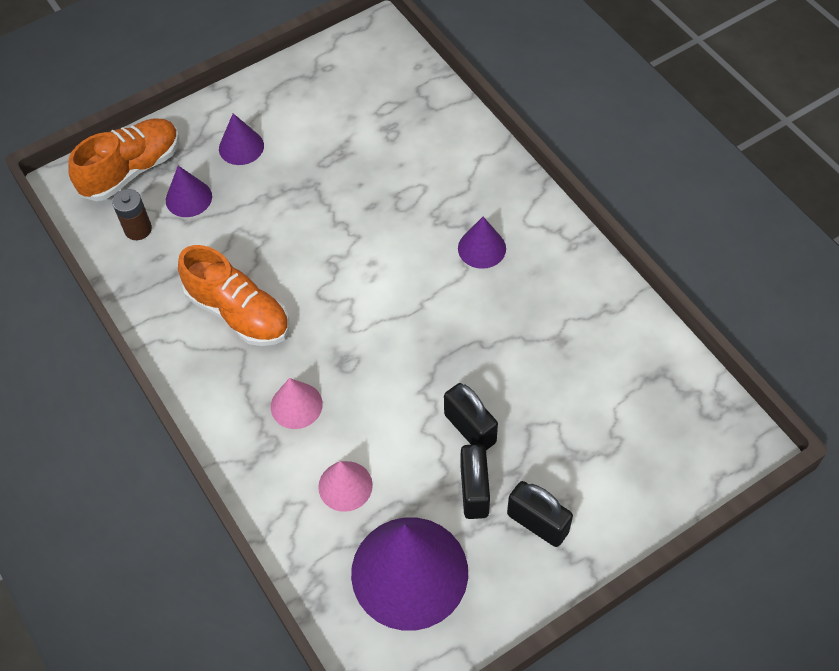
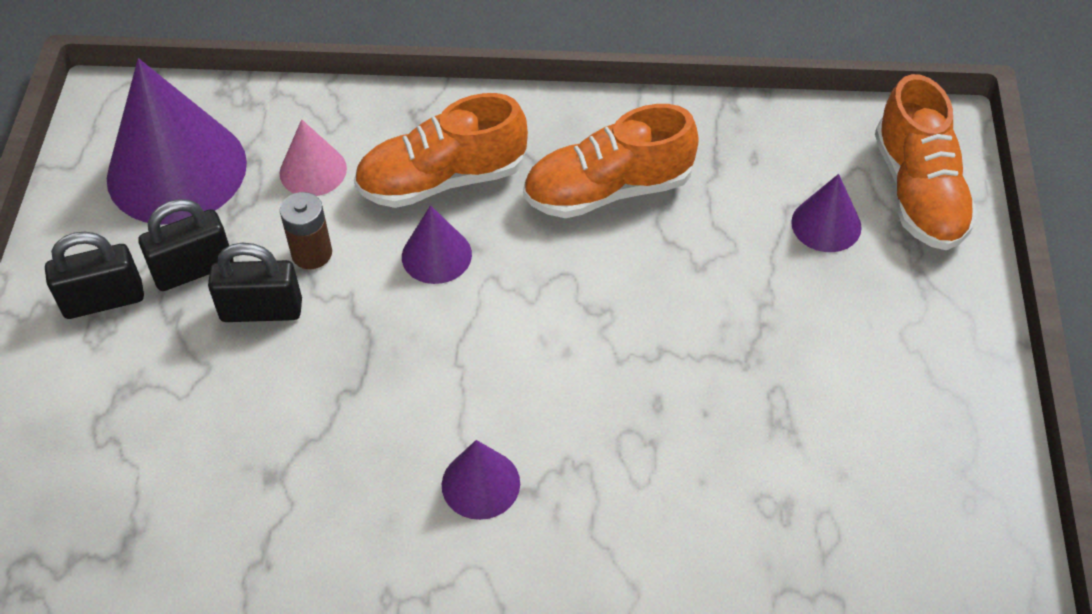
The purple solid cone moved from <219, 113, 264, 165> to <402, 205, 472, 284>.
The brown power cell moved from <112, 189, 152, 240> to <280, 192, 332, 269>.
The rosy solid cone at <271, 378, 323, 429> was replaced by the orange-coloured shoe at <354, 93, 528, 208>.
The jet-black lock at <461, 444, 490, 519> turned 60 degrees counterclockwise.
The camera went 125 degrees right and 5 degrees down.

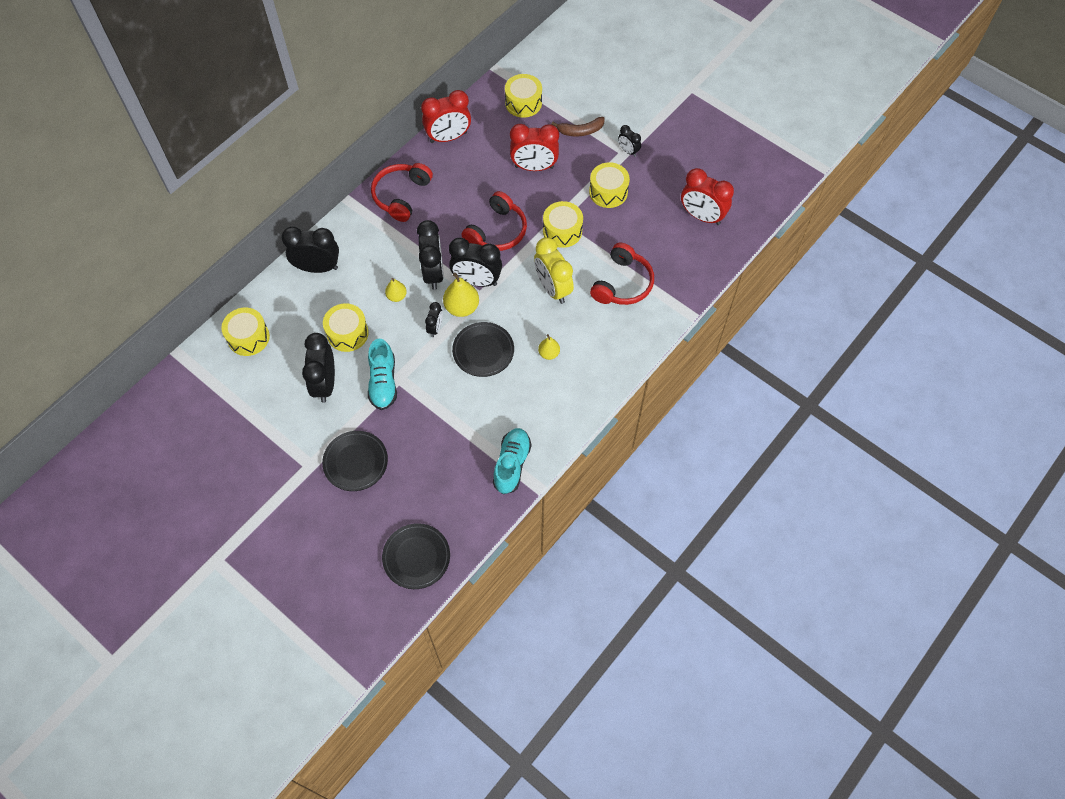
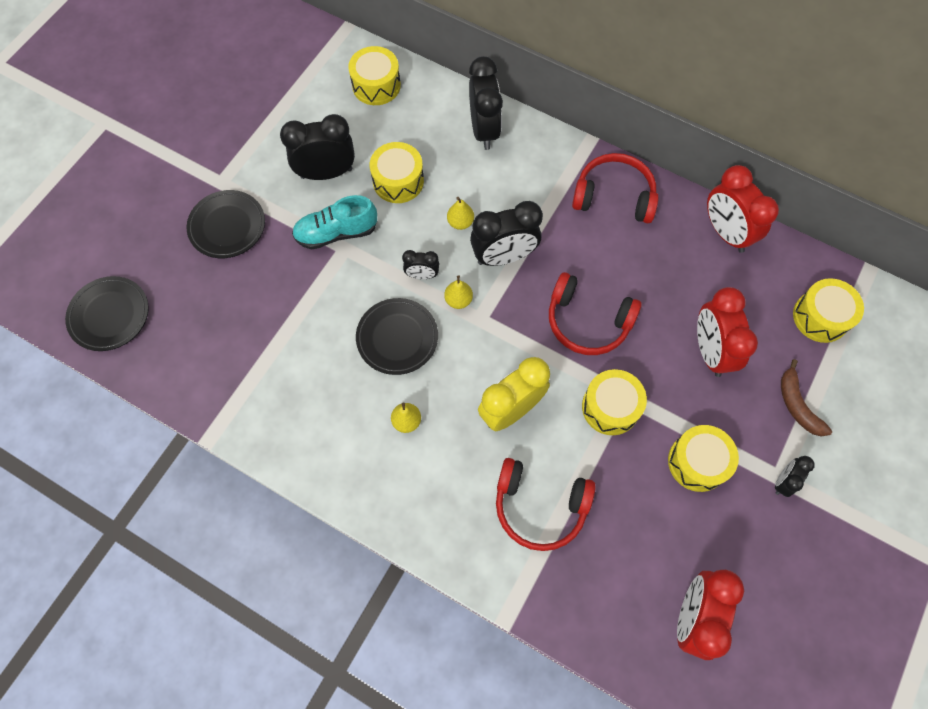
The jet-black alarm clock at <449, 238, 502, 287> disappeared.
The bright yellow pear fruit at <443, 273, 479, 317> changed to 0.59 times the size.
The turquoise shoe at <493, 428, 531, 494> disappeared.
The camera went 80 degrees right and 5 degrees up.

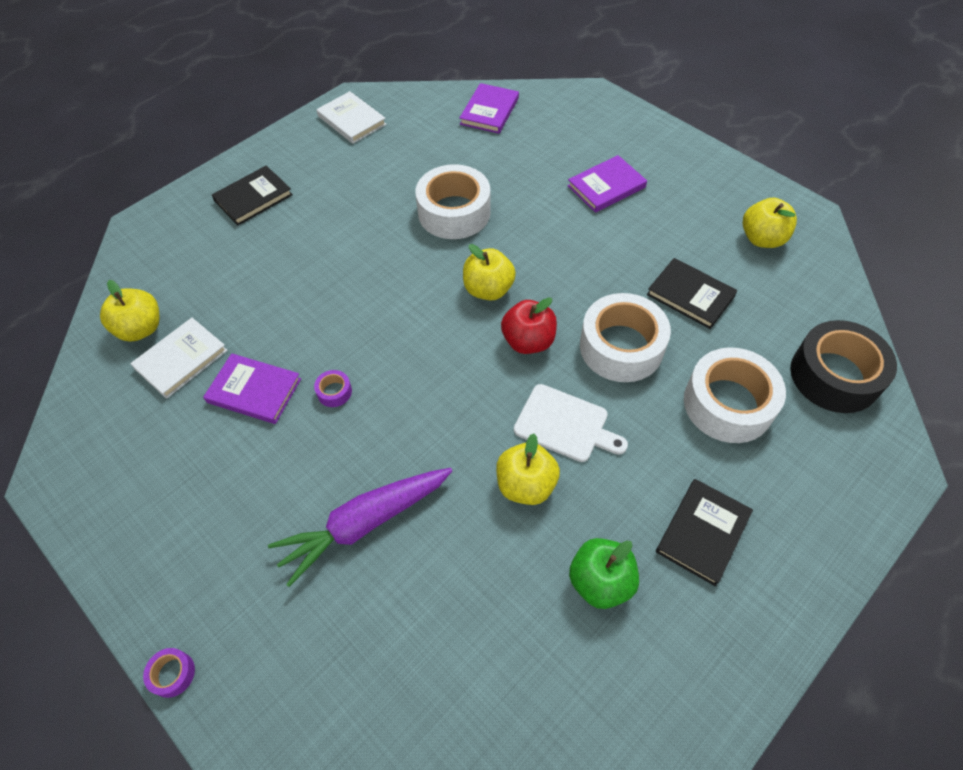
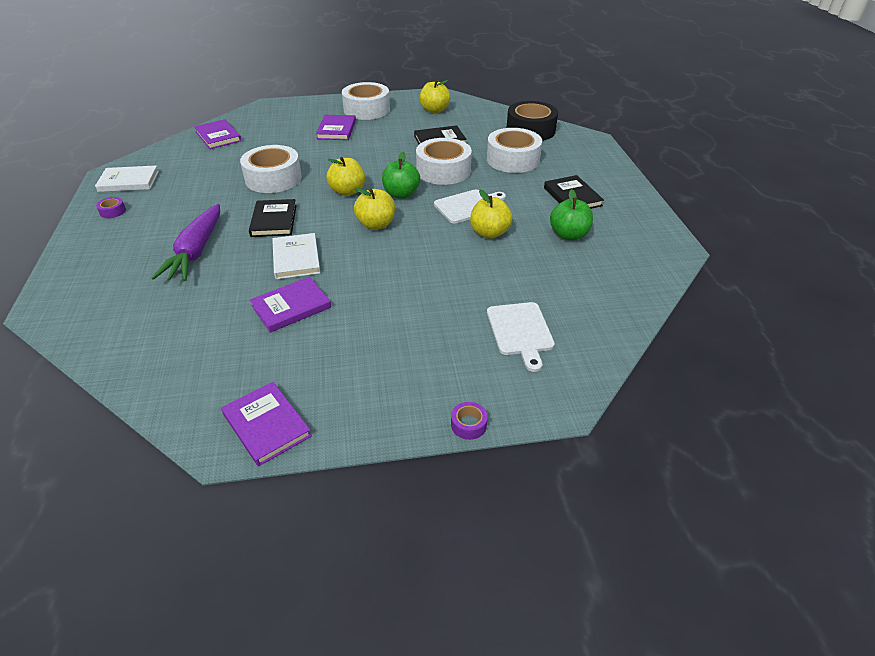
The jet-black hardcover moved from <212, 166, 293, 226> to <249, 199, 297, 237>.
The bright yellow apple moved from <100, 280, 159, 342> to <354, 188, 395, 230>.
The red apple at <501, 297, 557, 354> became the green apple at <382, 152, 420, 199>.
The snow-white hardcover moved from <130, 318, 228, 399> to <272, 233, 320, 279>.
The purple tape moved from <314, 370, 352, 407> to <96, 197, 126, 218>.
The purple carrot moved from <268, 468, 452, 587> to <151, 204, 220, 281>.
The snow-white tape at <342, 82, 390, 120> appeared.
The snow-white cutting board at <487, 302, 555, 372> appeared.
The purple hardcover at <221, 382, 312, 466> appeared.
The camera went 55 degrees left and 15 degrees down.

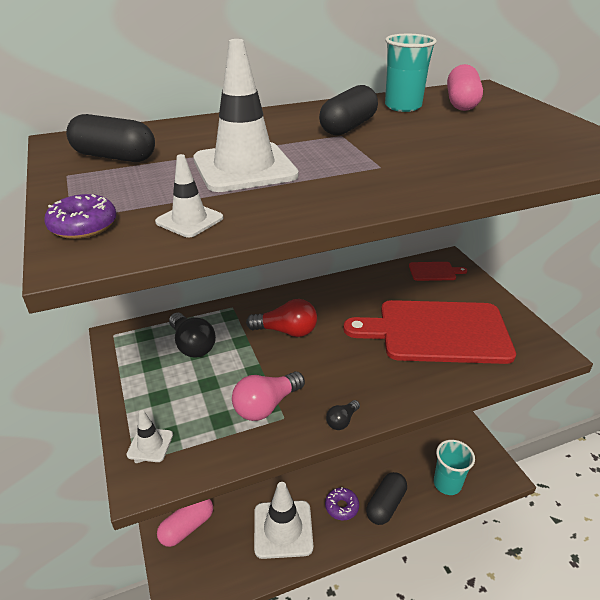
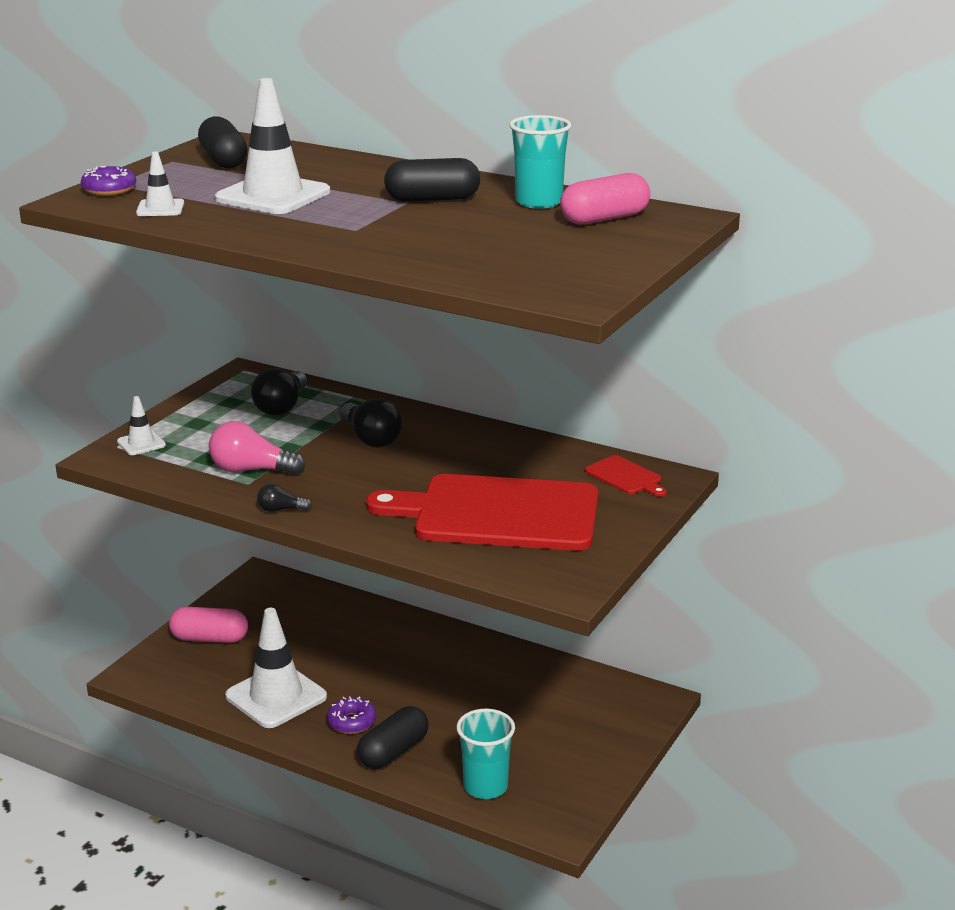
The red bulb at <246, 299, 317, 337> became the jet-black bulb at <340, 398, 403, 448>.
The red cutting board at <343, 300, 516, 364> turned 45 degrees counterclockwise.
The jet-black pill shape at <366, 472, 407, 525> turned 45 degrees counterclockwise.
The camera went 50 degrees right and 10 degrees down.

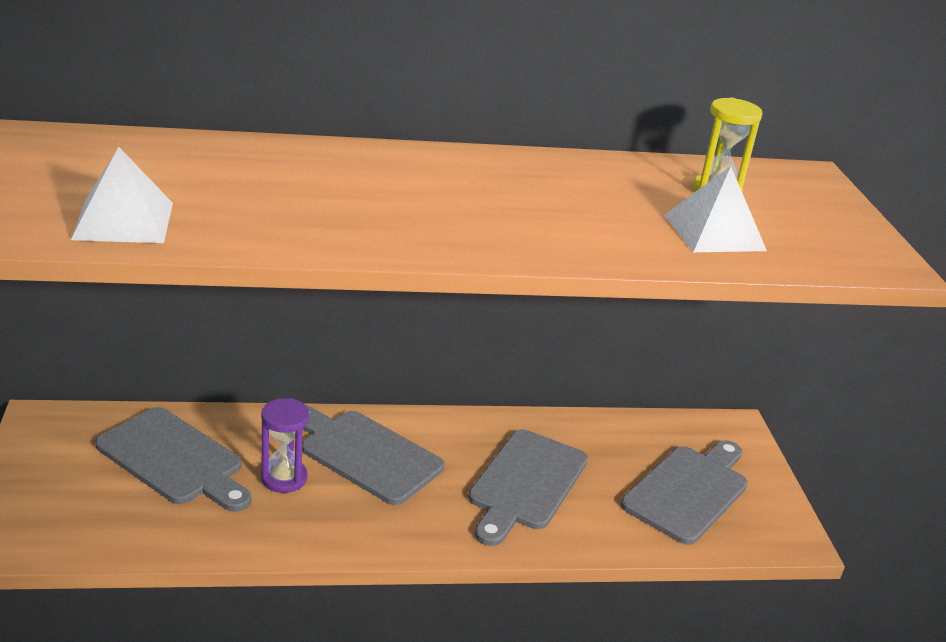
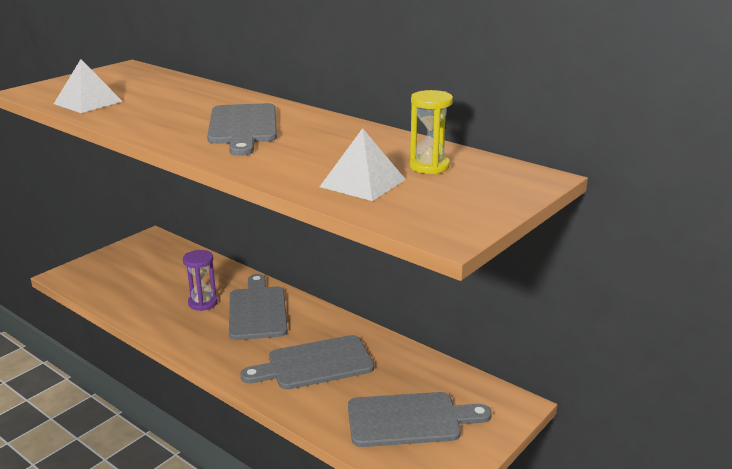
The grey cutting board moved from <95, 407, 251, 512> to <207, 103, 277, 156>.
The camera went 50 degrees right and 5 degrees down.

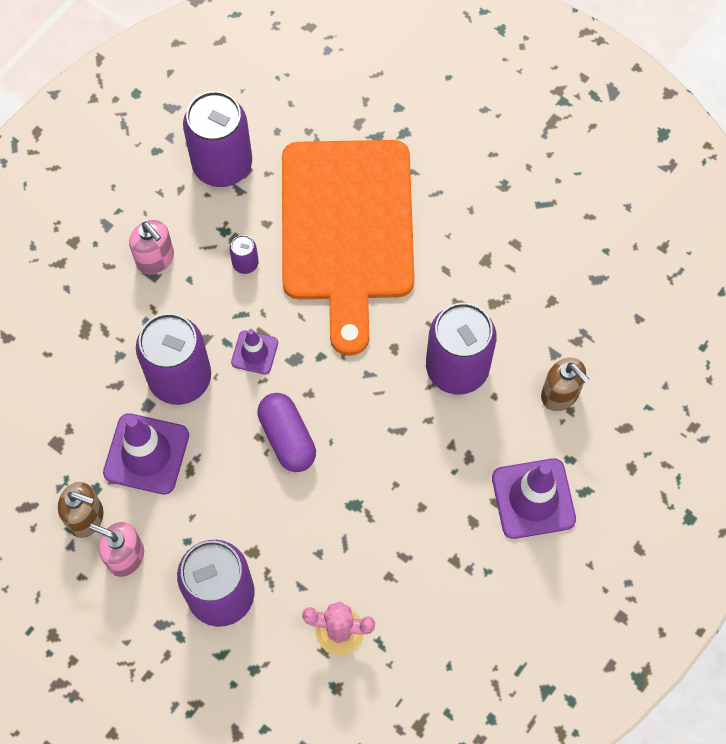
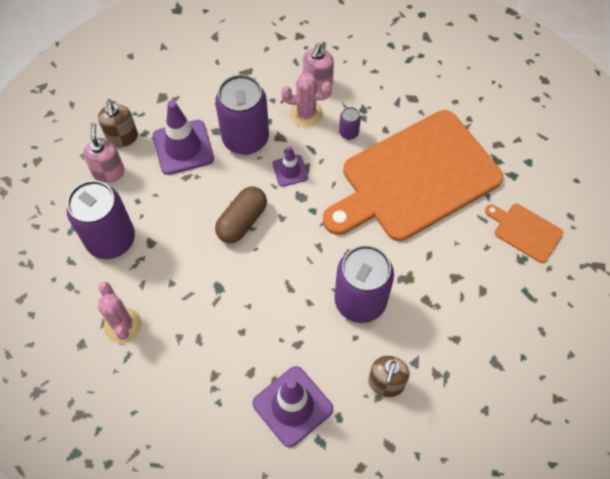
The purple can at <183, 91, 252, 187> disappeared.
The purple pill shape at <257, 393, 316, 472> became the brown pill shape at <215, 187, 267, 243>.
The rosy cactus at <281, 73, 332, 128> appeared.
The orange-coloured cutting board at <485, 204, 563, 263> appeared.
The camera went 60 degrees right and 5 degrees down.

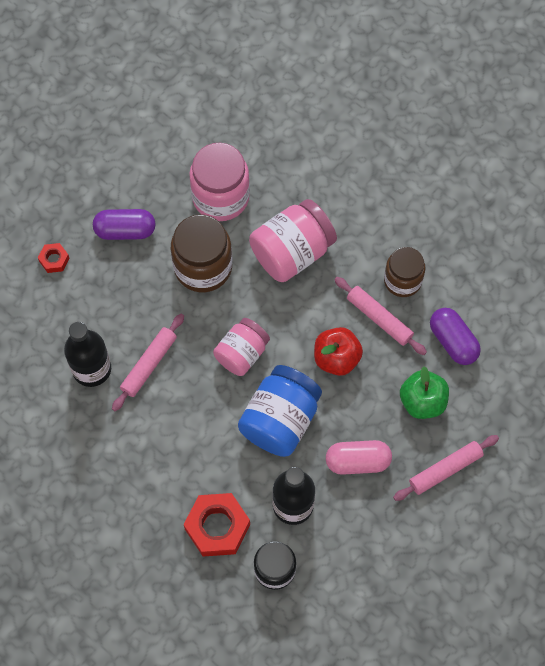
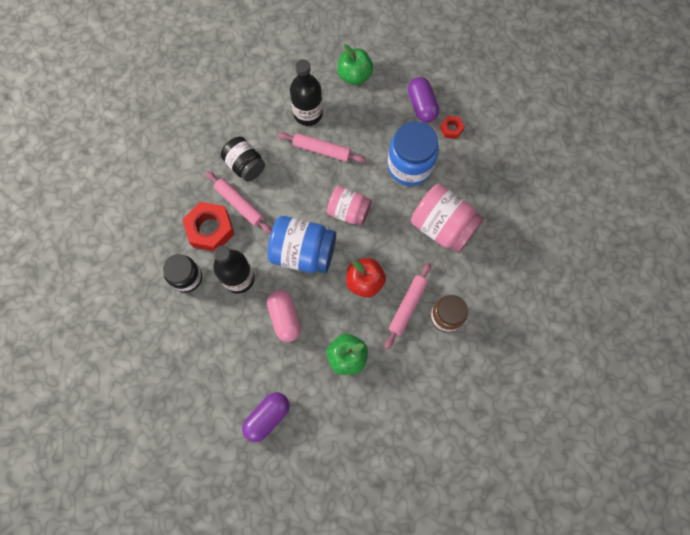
The rosy preserve jar at <189, 143, 250, 221> disappeared.
The brown preserve jar at <171, 215, 232, 292> became the blue preserve jar at <387, 121, 439, 186>.
The red nut moved from <38, 243, 70, 273> to <440, 116, 465, 139>.
The purple pill shape moved from <430, 308, 481, 365> to <242, 392, 289, 442>.
The rosy pastry roller moved from <393, 435, 499, 501> to <206, 171, 272, 234>.
The green apple at <337, 45, 373, 85> appeared.
The jet-black preserve jar at <221, 137, 265, 182> appeared.
The camera went 75 degrees right and 5 degrees up.

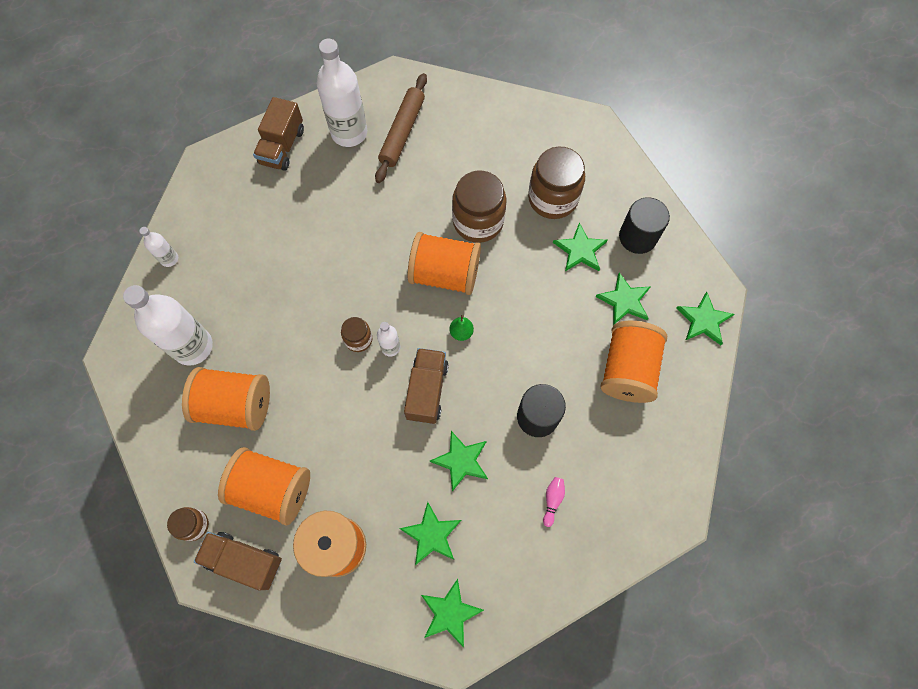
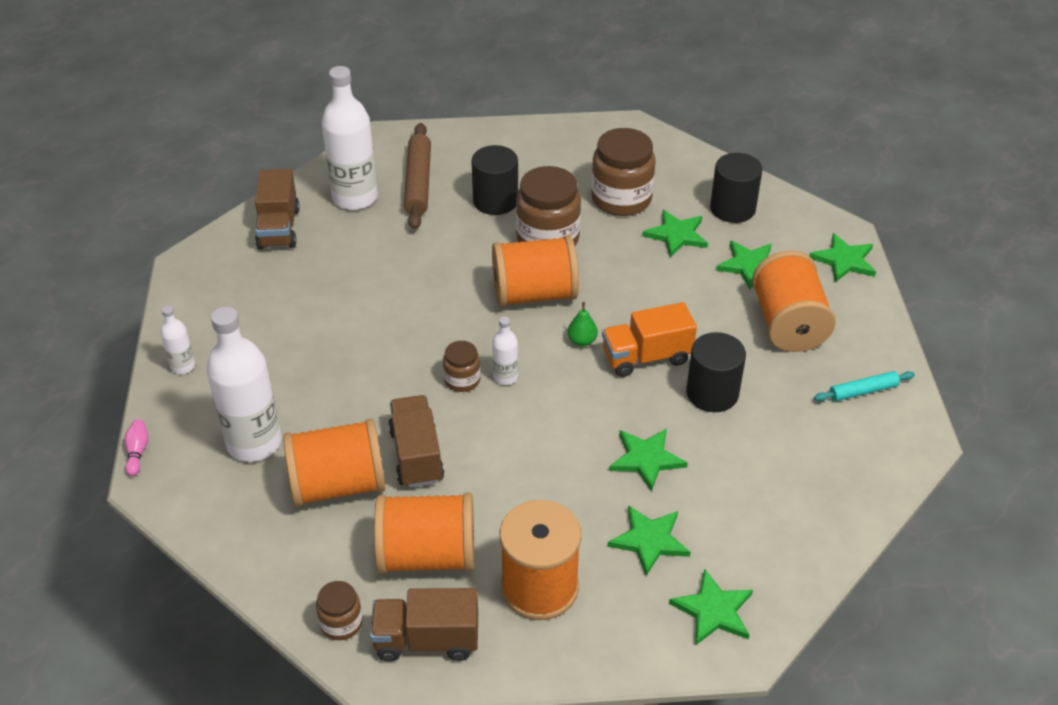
The brown truck moved from <404, 348, 449, 424> to <388, 395, 444, 488>.
The rosy skittle moved from <543, 477, 565, 527> to <124, 420, 149, 476>.
The jet-black cylinder at <471, 145, 518, 215> appeared.
The orange-coloured truck at <602, 302, 697, 377> appeared.
The turquoise pastry roller at <814, 371, 915, 401> appeared.
The camera went 20 degrees left and 25 degrees down.

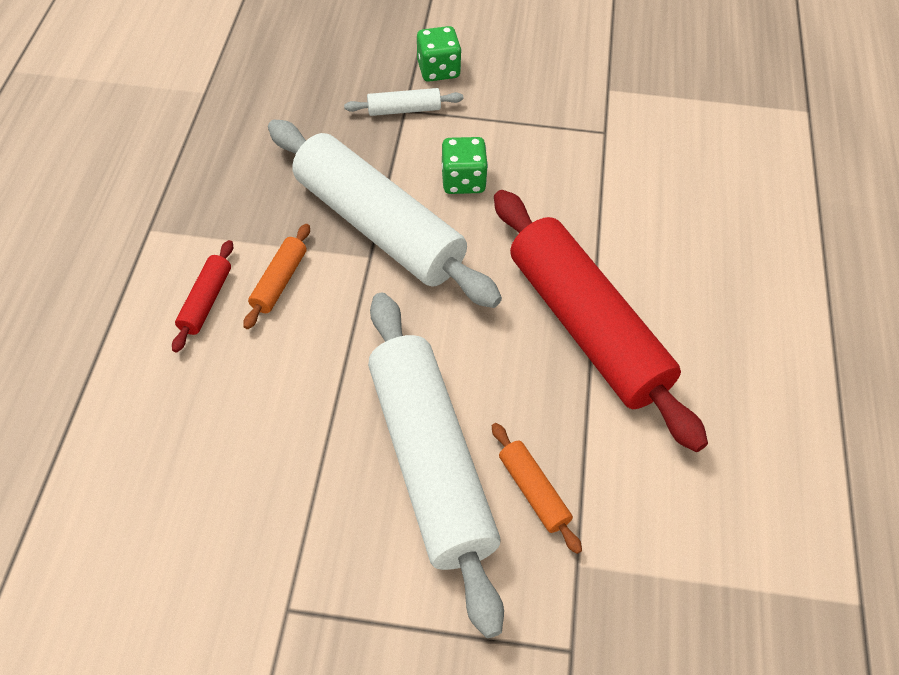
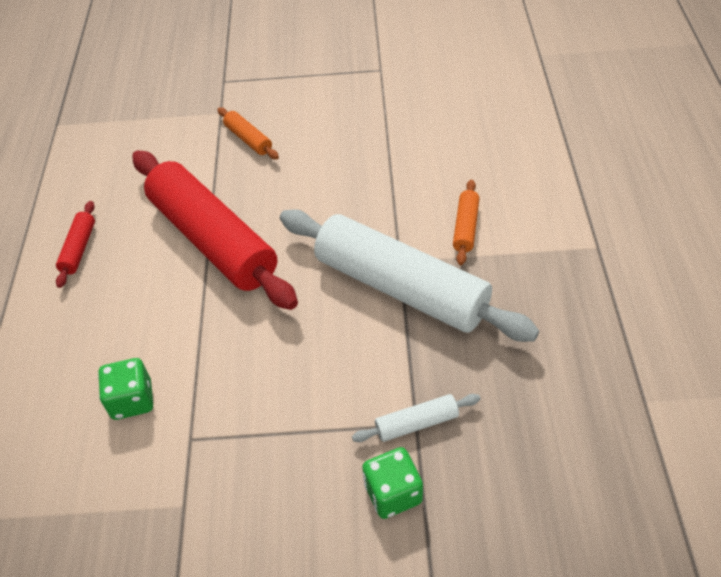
The green game die moved from <442, 137, 488, 194> to <98, 358, 153, 420>.
The red pastry roller moved from <172, 240, 233, 353> to <56, 201, 95, 288>.
The snow-white pastry roller at <368, 293, 504, 638> disappeared.
The camera went 175 degrees right and 5 degrees down.

